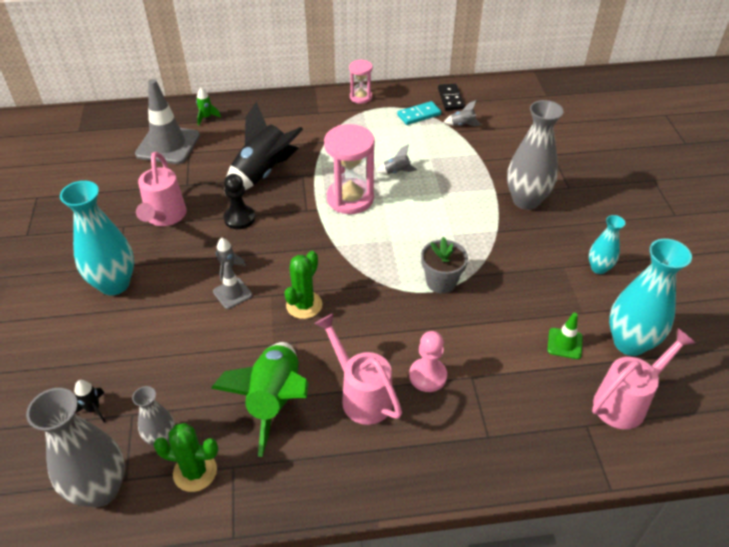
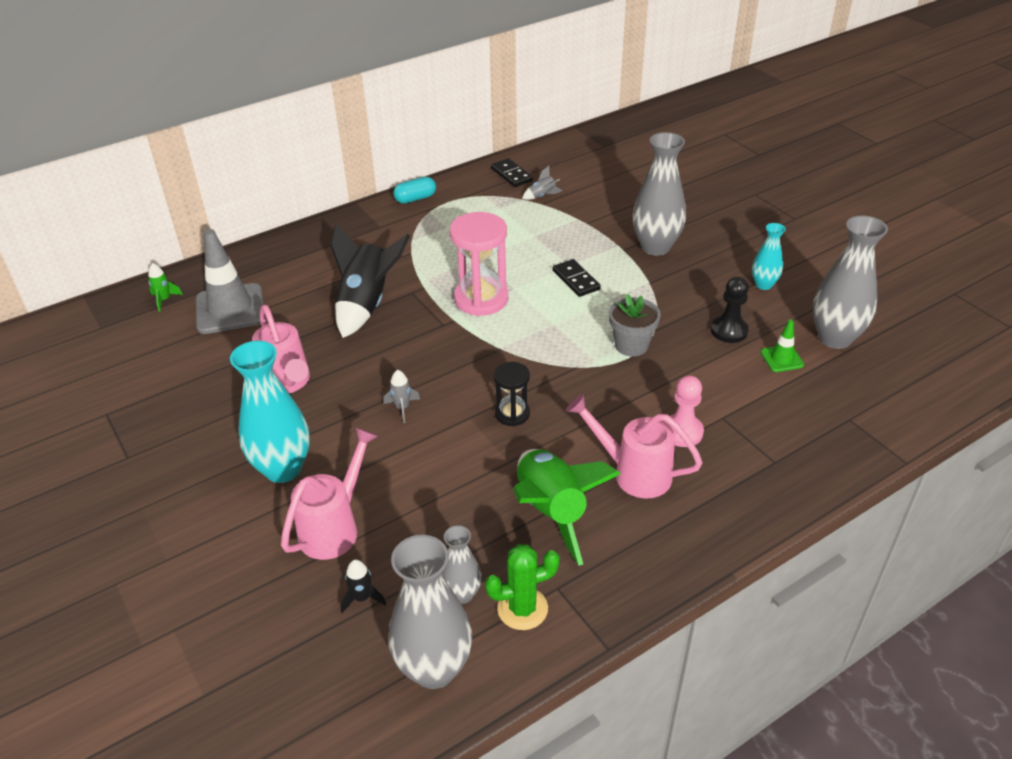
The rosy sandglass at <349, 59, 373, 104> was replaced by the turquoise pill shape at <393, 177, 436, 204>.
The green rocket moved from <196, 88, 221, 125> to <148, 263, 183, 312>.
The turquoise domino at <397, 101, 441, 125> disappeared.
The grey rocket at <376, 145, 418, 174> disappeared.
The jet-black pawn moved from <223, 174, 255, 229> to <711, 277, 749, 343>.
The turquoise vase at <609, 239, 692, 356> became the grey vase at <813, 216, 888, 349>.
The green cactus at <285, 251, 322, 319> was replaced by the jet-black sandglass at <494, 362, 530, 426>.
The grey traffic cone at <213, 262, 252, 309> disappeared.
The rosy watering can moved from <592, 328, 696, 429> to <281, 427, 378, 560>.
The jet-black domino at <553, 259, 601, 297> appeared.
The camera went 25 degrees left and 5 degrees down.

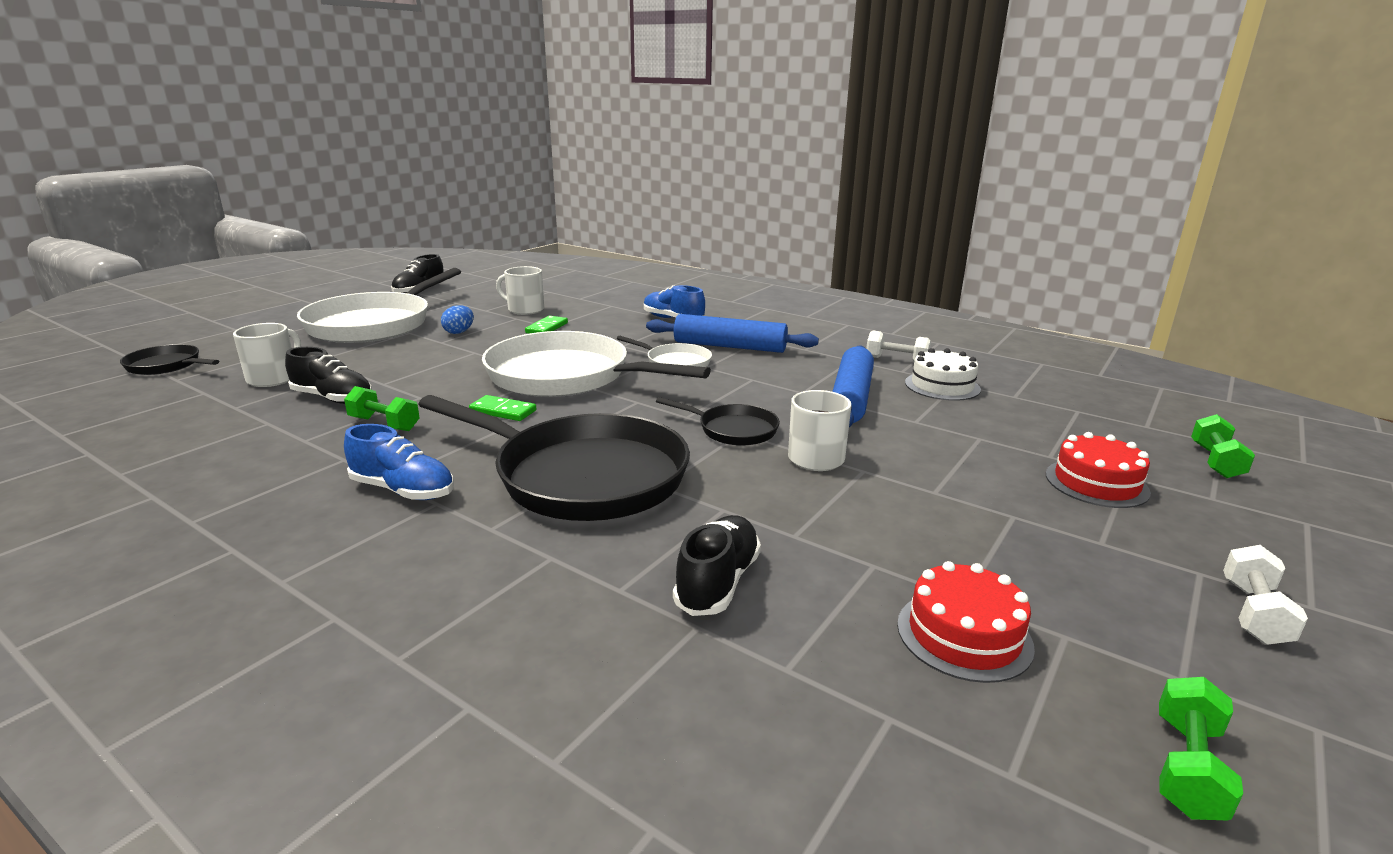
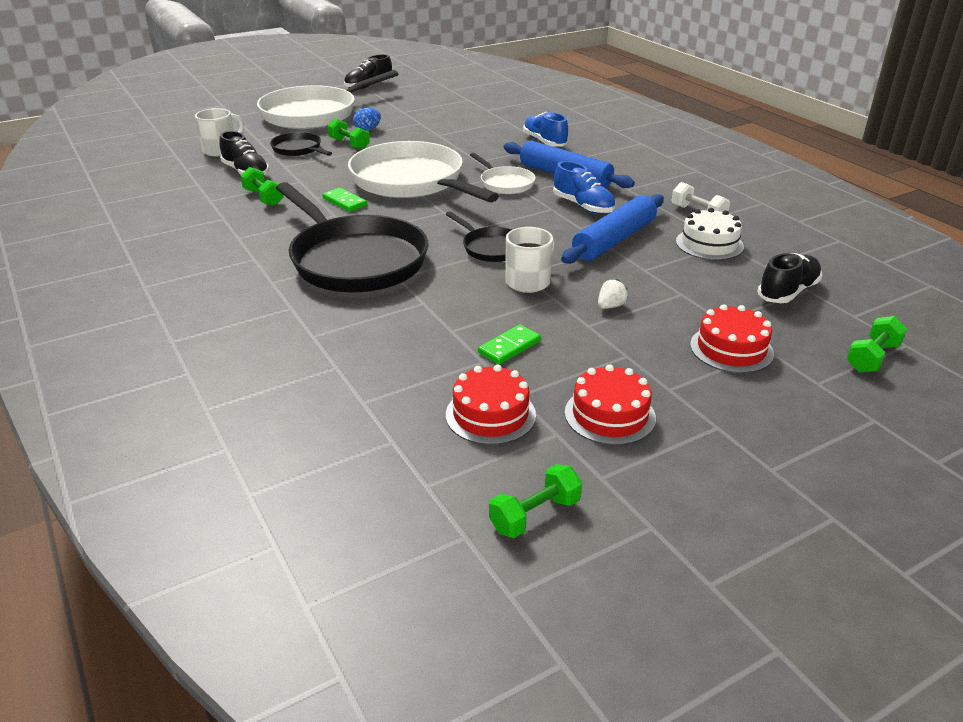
The snow-white mug at <496, 266, 544, 315> disappeared.
The green domino moved from <525, 316, 568, 334> to <478, 324, 541, 365>.
The jet-black skillet moved from <120, 344, 219, 375> to <270, 132, 332, 156>.
The blue shoe moved from <344, 424, 454, 500> to <553, 161, 616, 214>.
The jet-black shoe moved from <673, 515, 761, 616> to <758, 253, 822, 303>.
The snow-white free weight at <1223, 545, 1308, 645> disappeared.
The green free weight at <328, 118, 370, 150> appeared.
The snow-white strawberry at <598, 279, 628, 309> appeared.
The red gateau at <565, 364, 656, 445> appeared.
The camera went 25 degrees right and 10 degrees up.

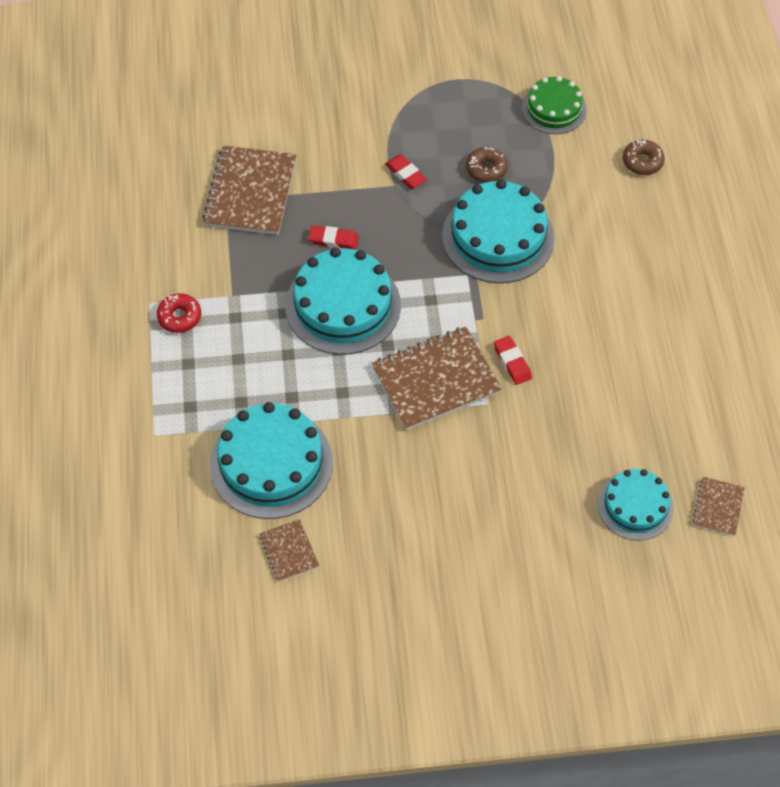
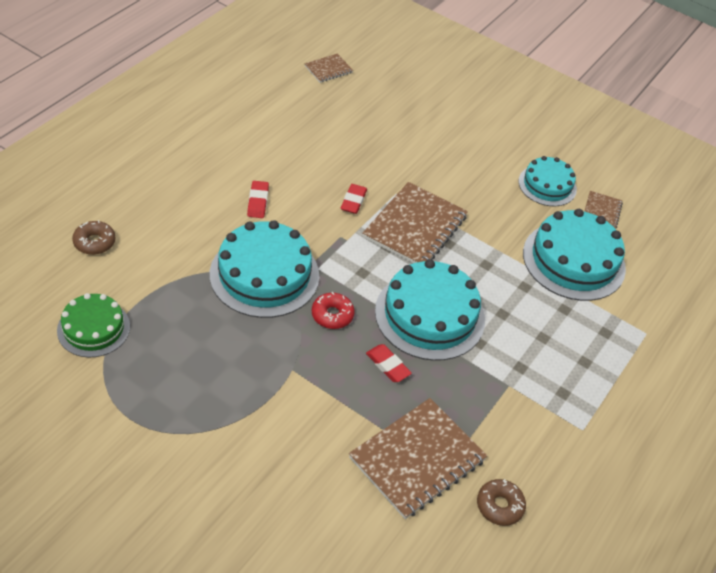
The brown doughnut moved from <466, 147, 508, 183> to <477, 479, 526, 526>.
The red pencil eraser moved from <385, 155, 427, 189> to <247, 181, 269, 218>.
The red doughnut moved from <157, 293, 201, 333> to <312, 292, 355, 329>.
The brown notebook at <372, 326, 502, 430> turned 75 degrees counterclockwise.
The turquoise gateau moved from <598, 469, 674, 540> to <519, 156, 577, 206>.
The camera went 145 degrees left and 10 degrees down.

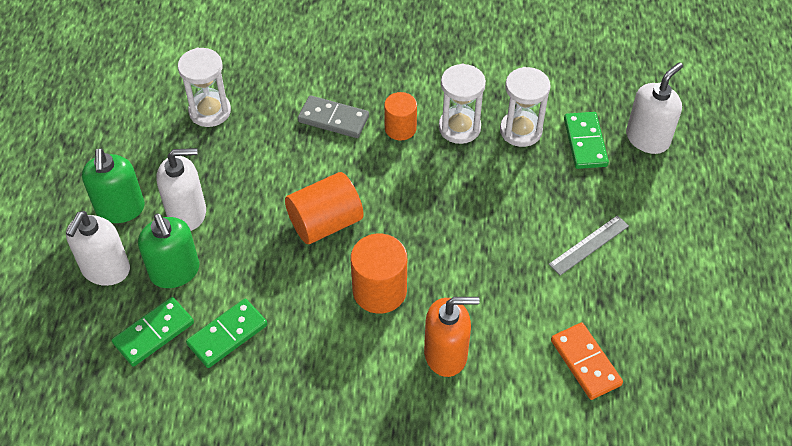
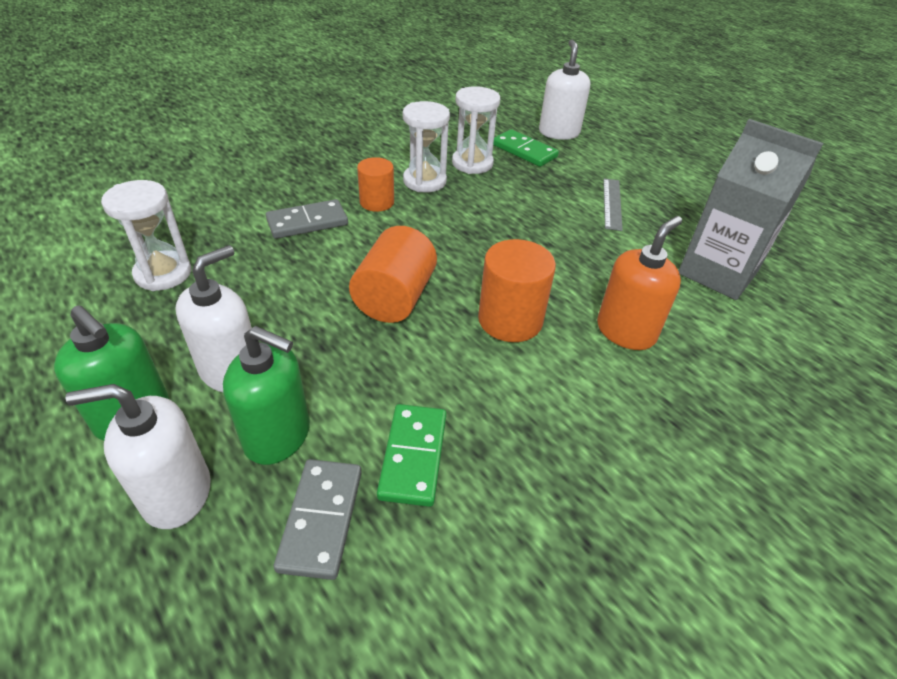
The snow-white soap pump at <66, 211, 130, 286> turned 105 degrees clockwise.
The green domino at <112, 297, 194, 367> became the grey domino at <274, 459, 362, 580>.
The orange-coloured domino at <551, 322, 623, 400> was replaced by the grey juice carton at <679, 119, 824, 300>.
The camera went 45 degrees left and 10 degrees down.

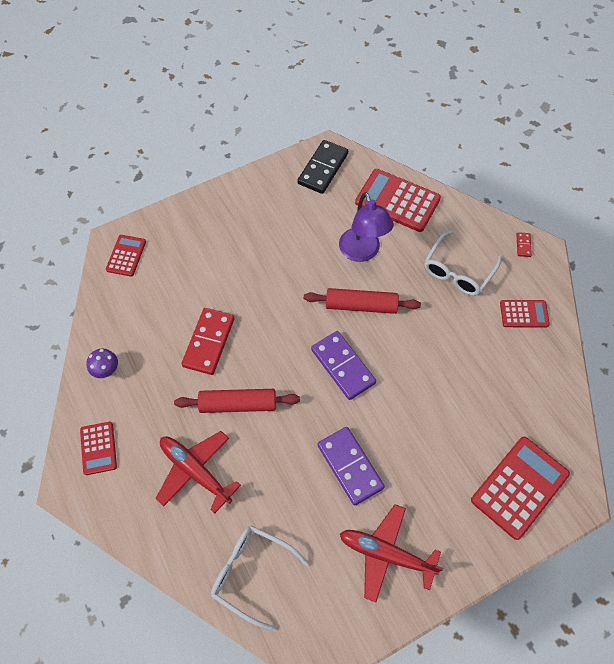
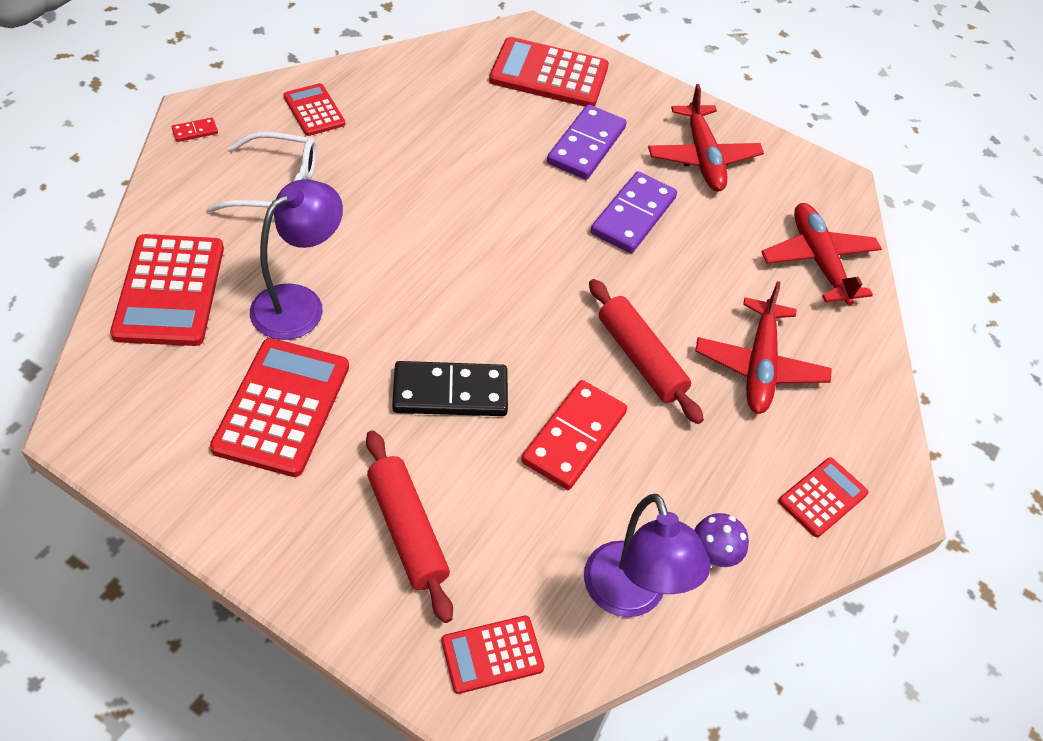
The jet-black domino moved from <297, 140, 348, 194> to <392, 361, 508, 416>.
The red pastry roller moved from <304, 288, 421, 314> to <366, 430, 453, 623>.
The red domino at <182, 308, 234, 375> turned 45 degrees counterclockwise.
The purple domino moved from <311, 331, 376, 400> to <547, 104, 627, 180>.
The snow-white glasses at <211, 525, 309, 632> was replaced by the red plane at <761, 203, 882, 305>.
The red pocket calculator at <210, 338, 349, 477> appeared.
The purple desk lamp at <584, 494, 711, 617> appeared.
The camera went 125 degrees left and 10 degrees down.

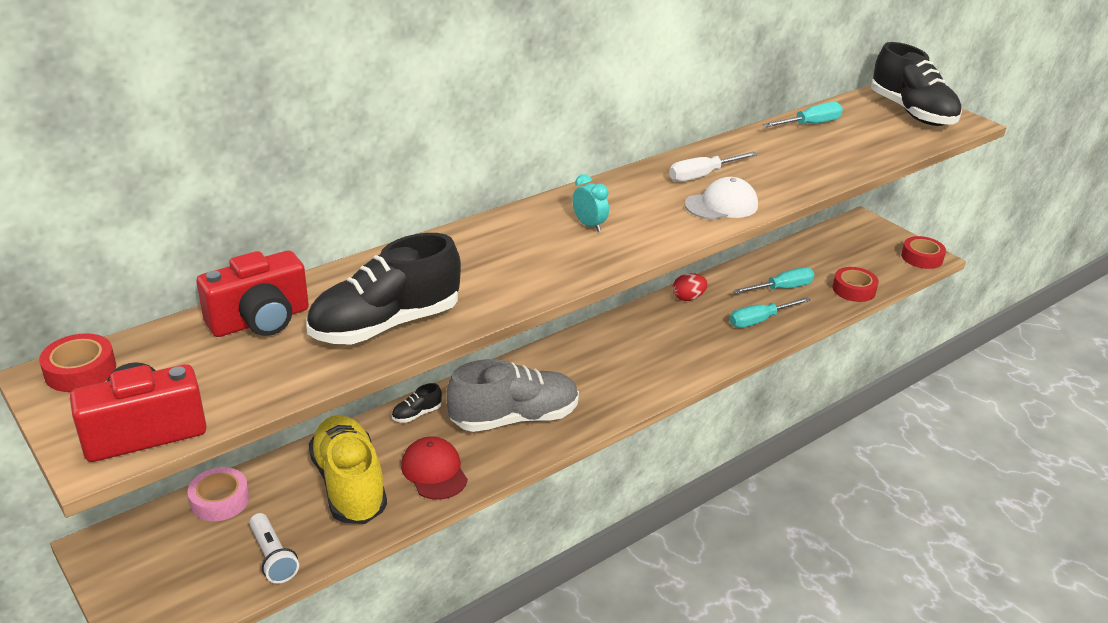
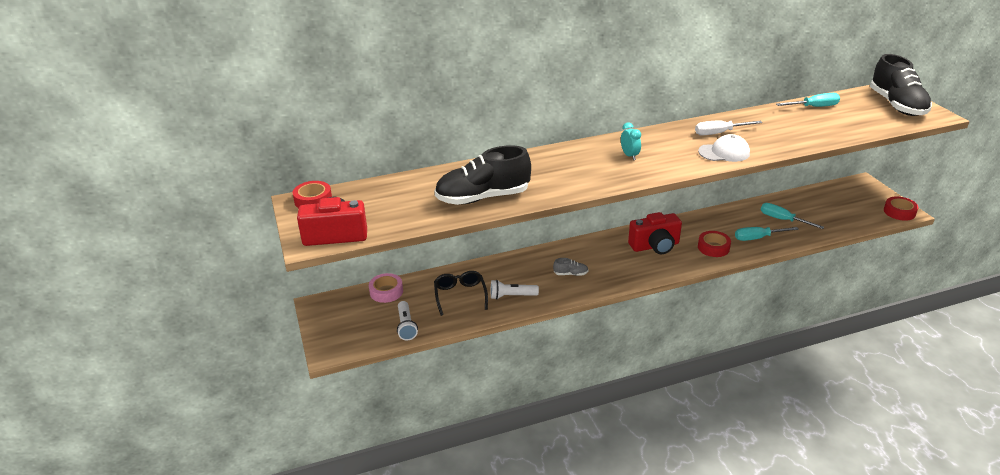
The red camera moved from <196, 250, 309, 337> to <628, 212, 682, 254>.
The turquoise hand screwdriver at <733, 267, 815, 294> turned 135 degrees counterclockwise.
The red tape moved from <832, 267, 879, 302> to <698, 231, 731, 257>.
The red toy egg at <673, 273, 708, 301> disappeared.
The grey shoe at <446, 359, 579, 432> changed to 0.41 times the size.
The jet-black shoe at <392, 383, 442, 423> disappeared.
The bright yellow shoe at <308, 415, 387, 524> was replaced by the jet-black glasses at <434, 271, 488, 316>.
The red peaked cap at <401, 436, 468, 500> was replaced by the snow-white flashlight at <491, 280, 539, 300>.
The camera went 20 degrees right and 0 degrees up.

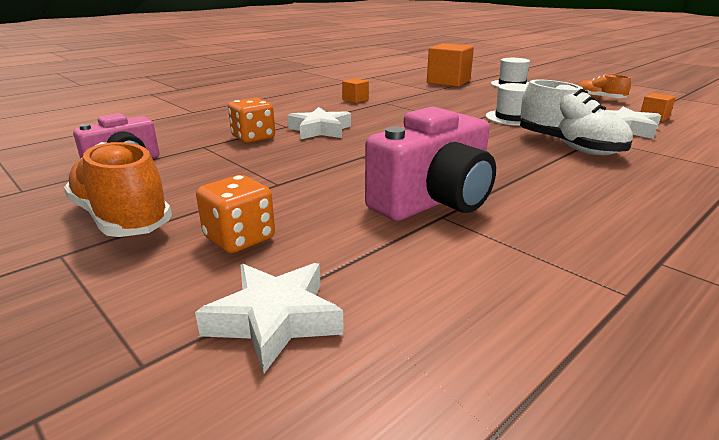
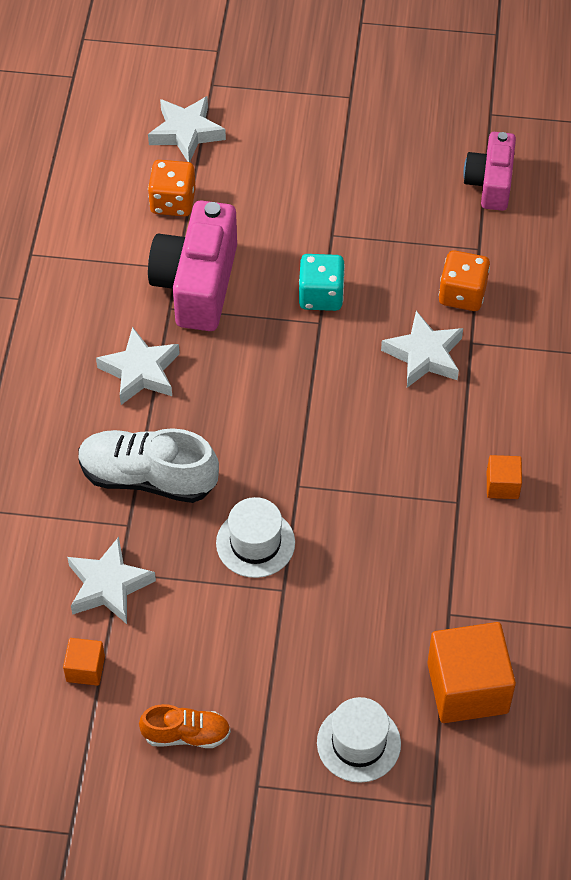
The orange-coloured shoe at <64, 142, 172, 237> disappeared.
The orange-coloured game die moved from <196, 175, 275, 253> to <148, 160, 196, 217>.
The turquoise game die at <299, 254, 345, 311> appeared.
The snow-white star shape at <96, 327, 180, 405> appeared.
The camera went 140 degrees right and 30 degrees up.

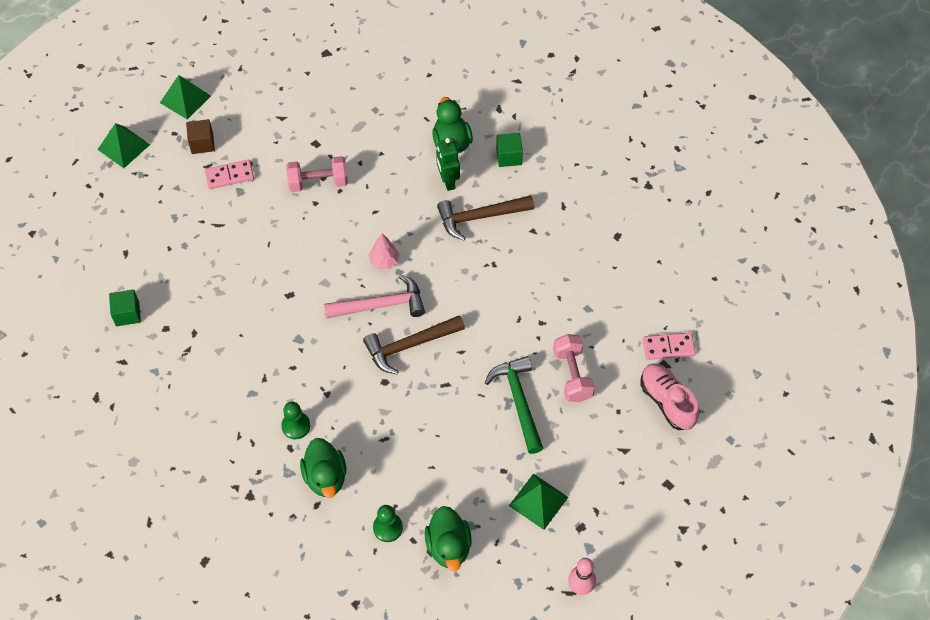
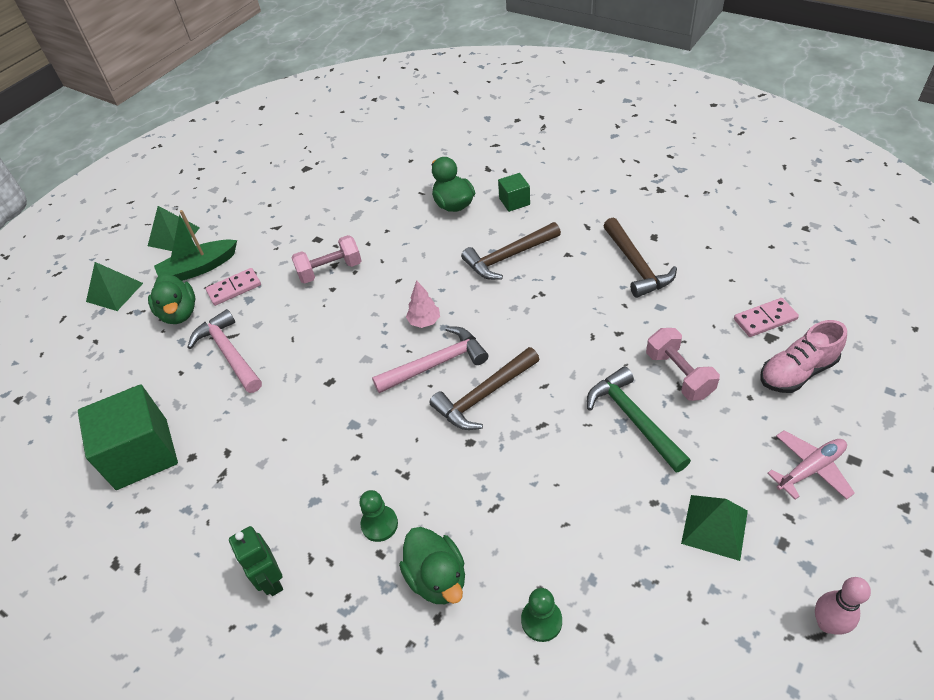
The brown solid cube at <186, 119, 215, 154> was replaced by the green boat at <154, 210, 237, 281>.
The green robot moved from <436, 138, 460, 191> to <229, 526, 283, 596>.
The green solid cube at <109, 289, 141, 326> changed to 2.04 times the size.
The rosy shoe at <640, 363, 699, 430> turned 75 degrees counterclockwise.
The green duck moved from <425, 506, 472, 572> to <148, 273, 195, 324>.
The brown carpenter's hammer at <603, 218, 677, 298> appeared.
The rosy carpenter's hammer at <187, 309, 262, 393> appeared.
The rosy plane at <767, 430, 855, 500> appeared.
The camera went 10 degrees left and 10 degrees down.

